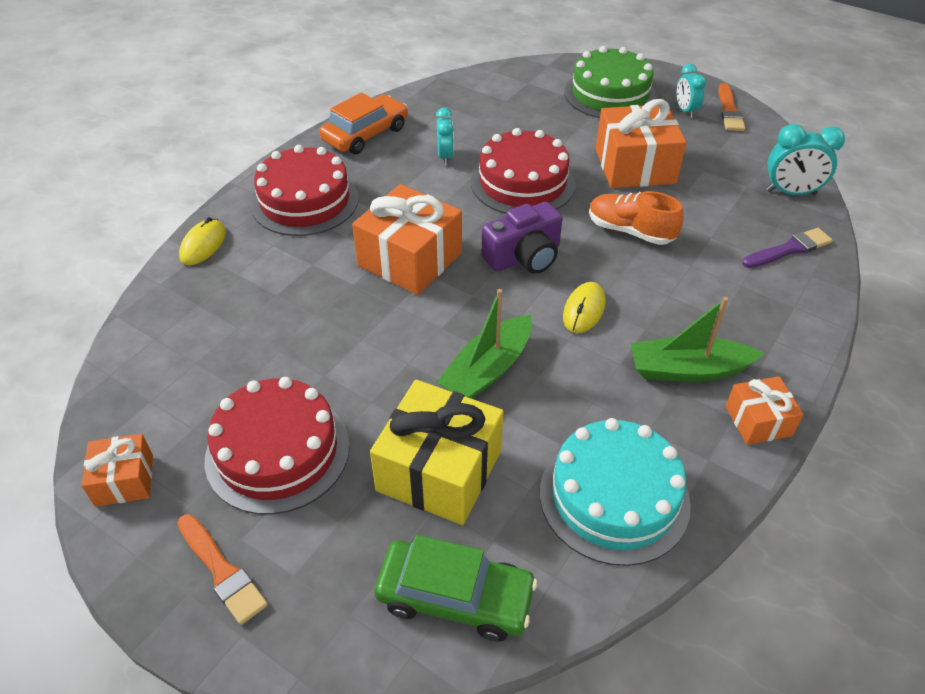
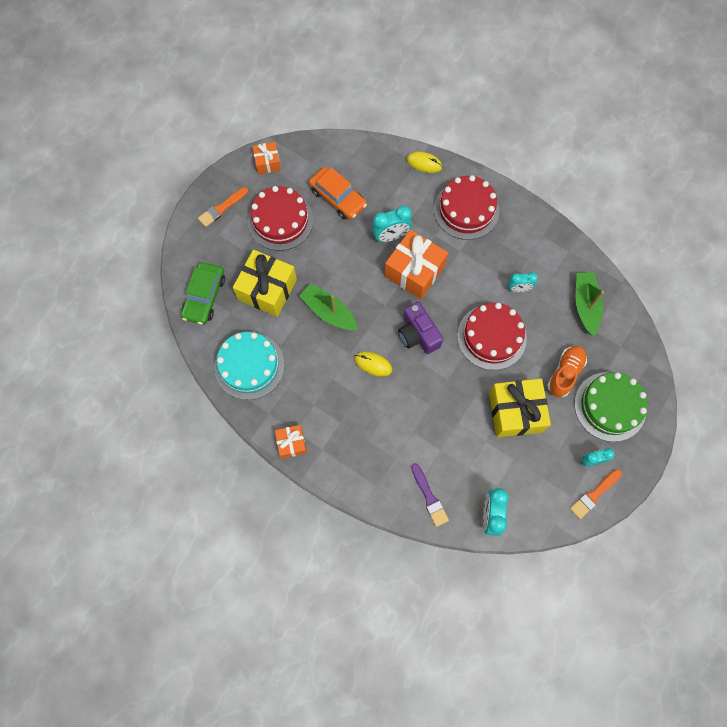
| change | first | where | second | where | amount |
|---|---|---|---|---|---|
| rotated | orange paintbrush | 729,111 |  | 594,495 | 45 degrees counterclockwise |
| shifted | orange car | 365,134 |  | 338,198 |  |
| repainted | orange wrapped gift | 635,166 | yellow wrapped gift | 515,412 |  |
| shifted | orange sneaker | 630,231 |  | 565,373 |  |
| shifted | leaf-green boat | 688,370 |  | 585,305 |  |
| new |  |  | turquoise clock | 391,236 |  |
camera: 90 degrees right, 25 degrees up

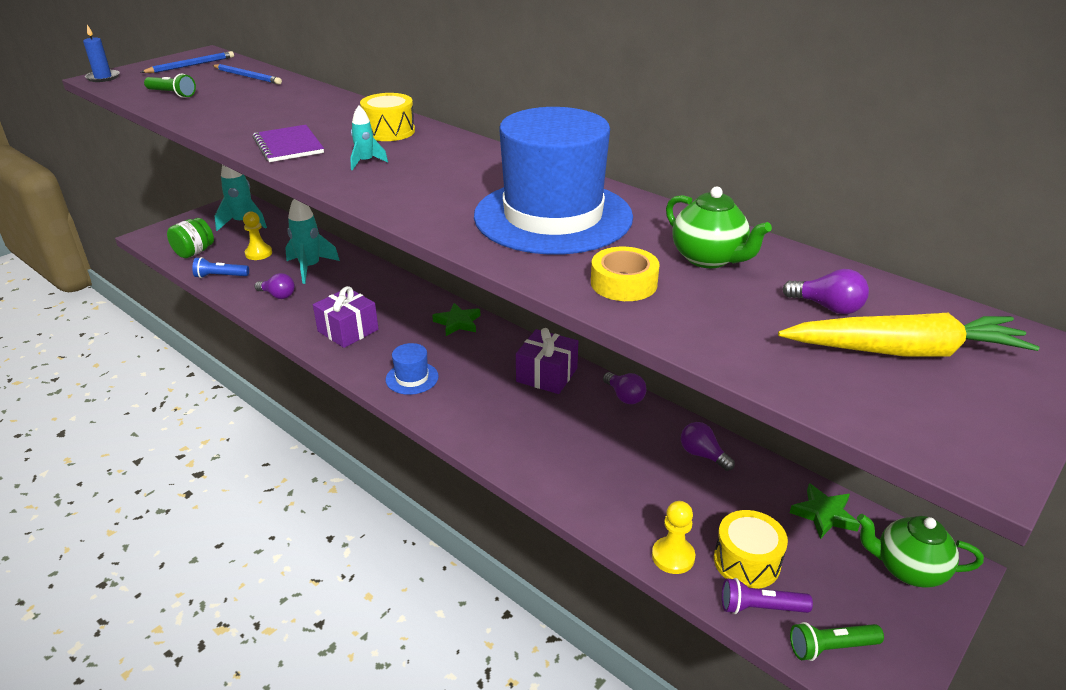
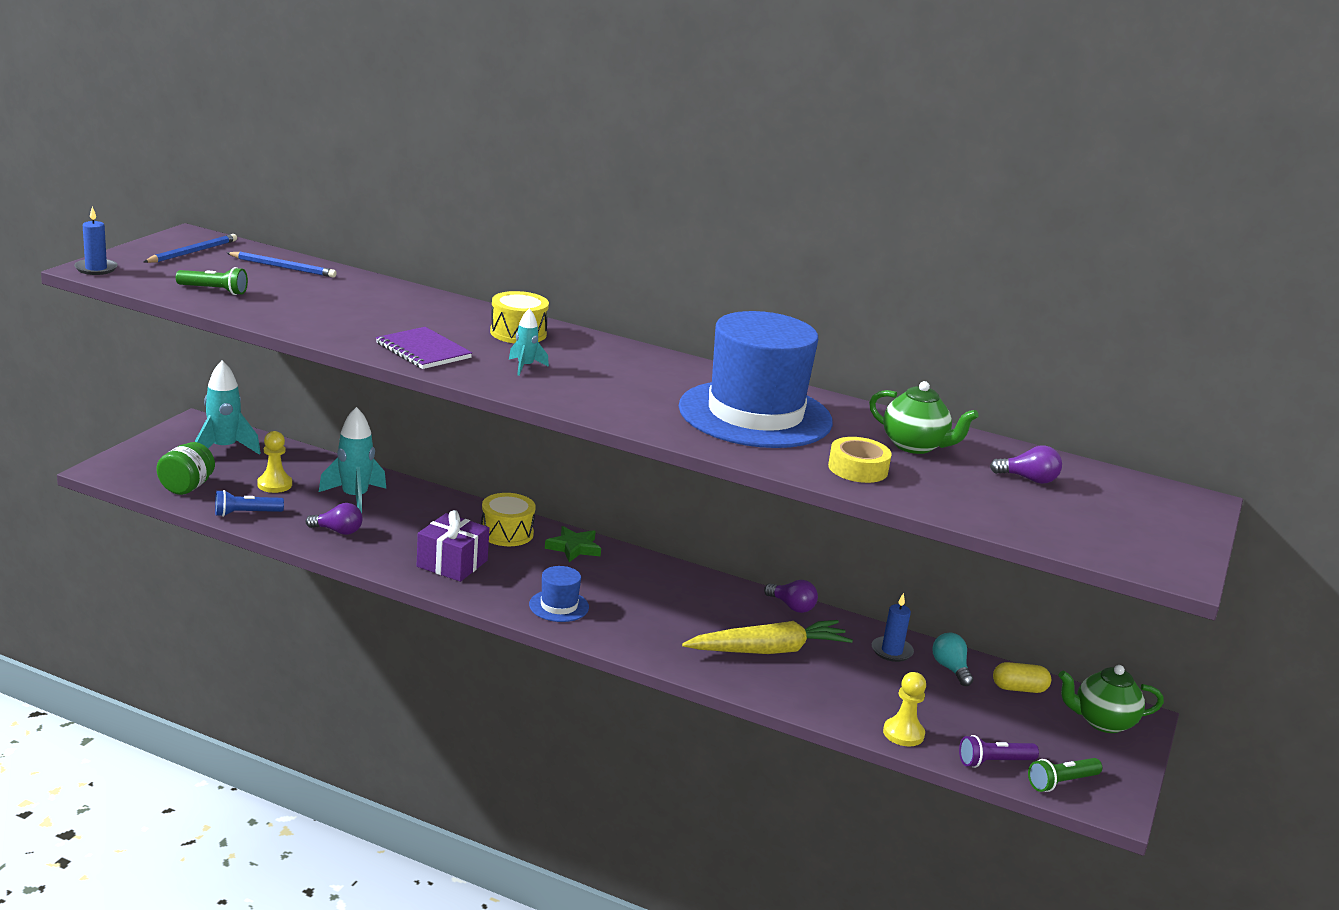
| change | first | where | second | where | amount |
|---|---|---|---|---|---|
| shifted | yellow toy carrot | 904,351 |  | 768,650 |  |
| gone | violet wrapped gift | 547,375 |  |  |  |
| swapped | violet lightbulb | 702,455 | royal blue wax candle | 891,651 |  |
| swapped | leaf-green five-pointed star | 824,514 | yellow capsule | 1019,689 |  |
| shifted | yellow toy drum | 746,562 |  | 507,533 |  |
| new |  |  | turquoise lightbulb | 950,669 |  |
camera: 20 degrees left, 10 degrees down

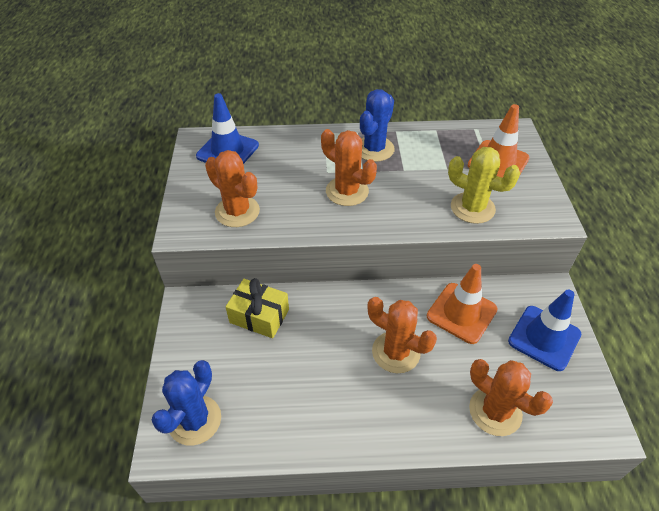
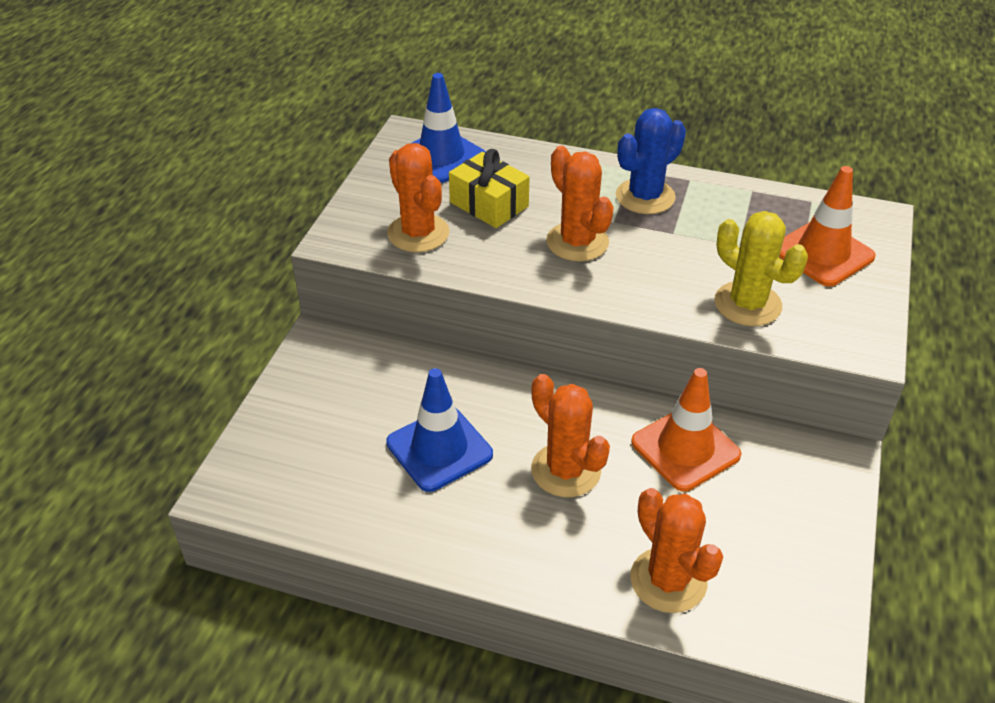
| change | first | where | second | where | amount |
|---|---|---|---|---|---|
| shifted | yellow wrapped gift | 259,316 |  | 489,204 |  |
| shifted | royal blue traffic cone | 544,338 |  | 439,449 |  |
| gone | royal blue prickly plant | 195,420 |  |  |  |
camera: 20 degrees right, 5 degrees down

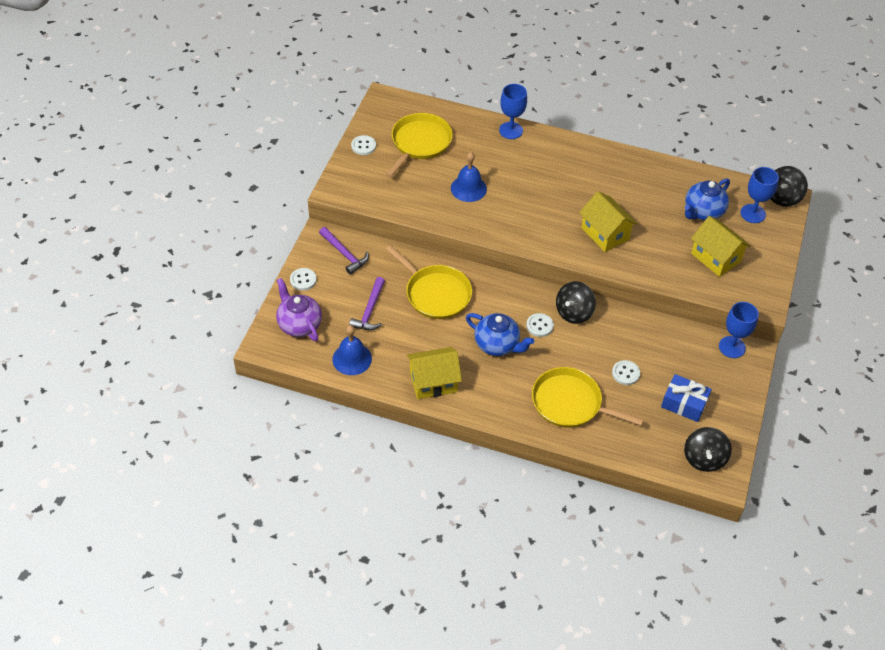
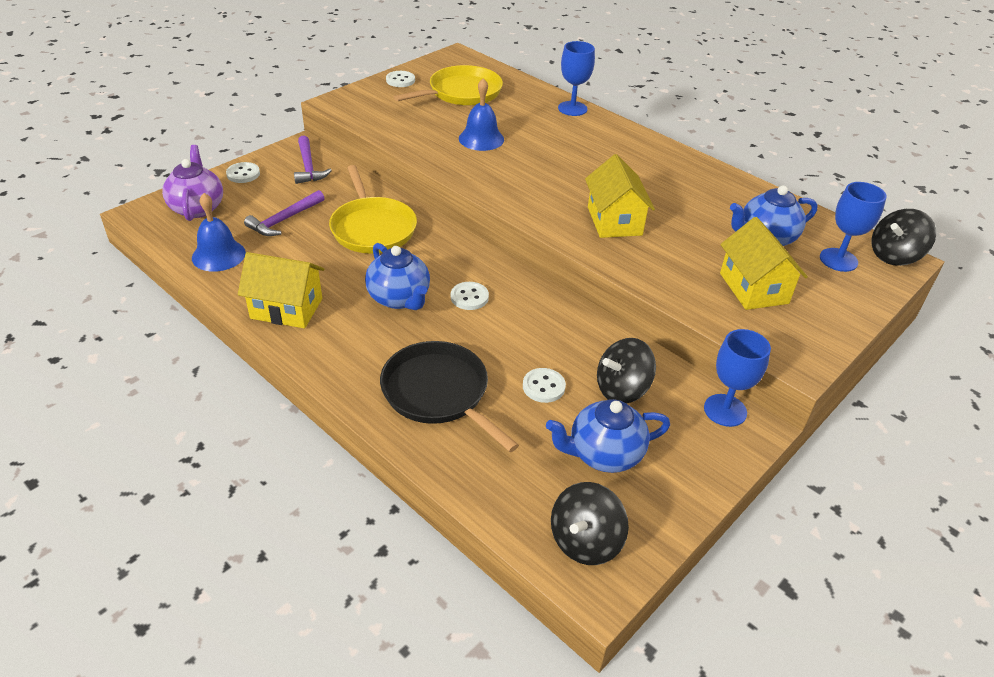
| change | first | where | second | where | amount |
|---|---|---|---|---|---|
| shifted | ebony toy top | 573,312 |  | 622,389 |  |
| repainted | yellow frying pan | 570,403 | ebony frying pan | 438,393 |  |
| swapped | royal blue wrapped gift | 684,403 | royal blue tea pot | 604,454 |  |
camera: 25 degrees right, 10 degrees down

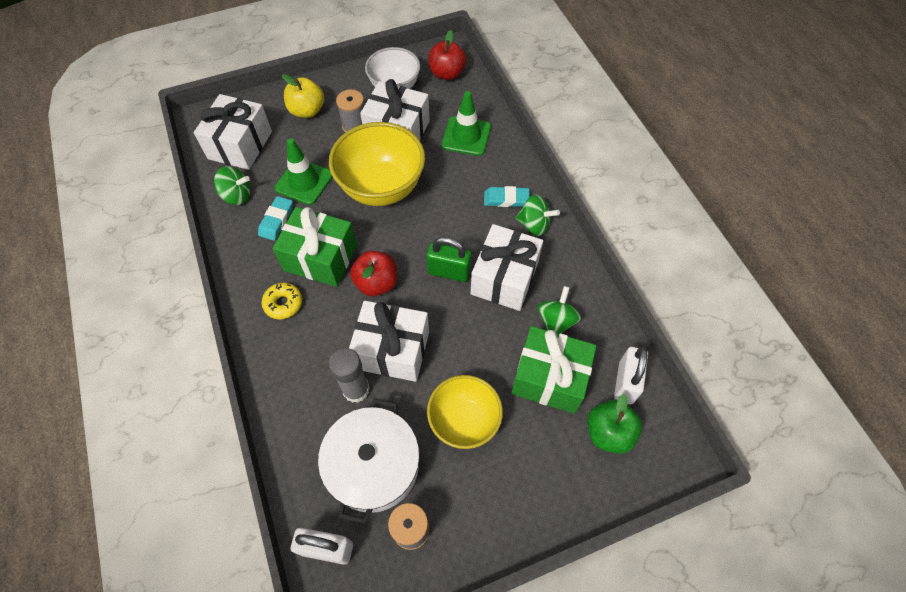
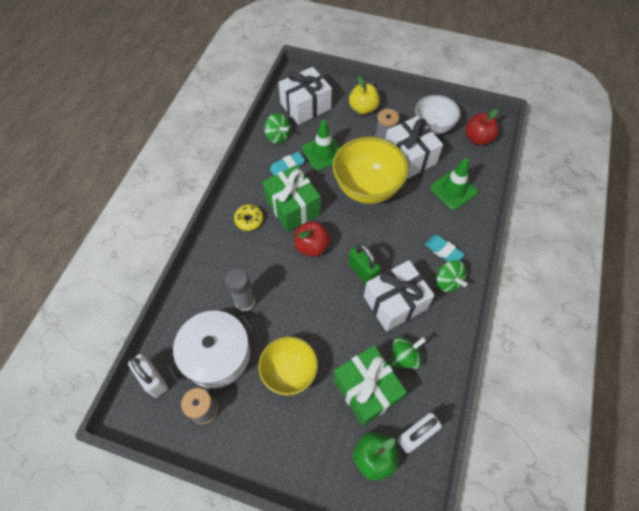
| change | first | where | second | where | amount |
|---|---|---|---|---|---|
| gone | pure white wrapped gift | 392,350 |  |  |  |
camera: 40 degrees right, 0 degrees up

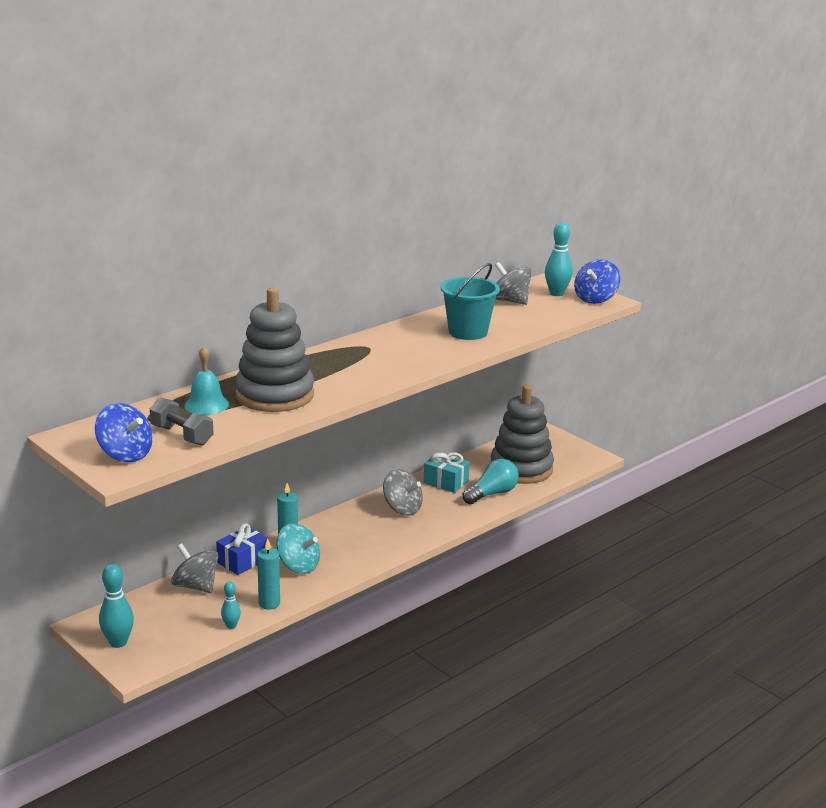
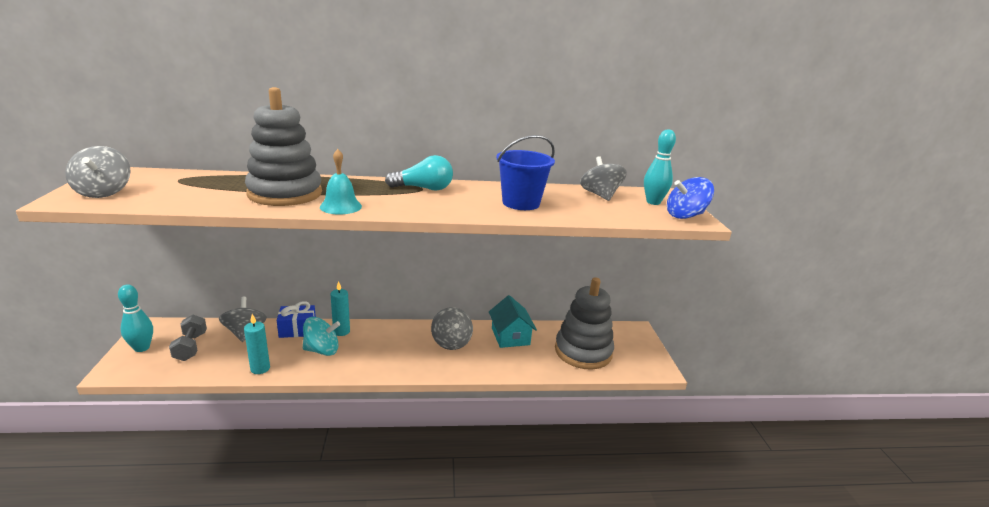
| change | first | where | second | where | amount |
|---|---|---|---|---|---|
| repainted | turquoise pail | 468,332 | royal blue pail | 521,203 |  |
| shifted | turquoise bell | 206,404 |  | 340,206 |  |
| shifted | ash-grey hand weight | 182,435 |  | 191,347 |  |
| repainted | royal blue toy top | 125,454 | ash-grey toy top | 104,192 |  |
| swapped | turquoise wrapped gift | 446,482 | turquoise cottage | 510,336 |  |
| shifted | turquoise lightbulb | 492,494 |  | 424,188 |  |
| rotated | turquoise toy top | 298,566 |  | 322,350 | 75 degrees counterclockwise |
| gone | turquoise bowling pin | 231,626 |  |  |  |
camera: 35 degrees right, 0 degrees up

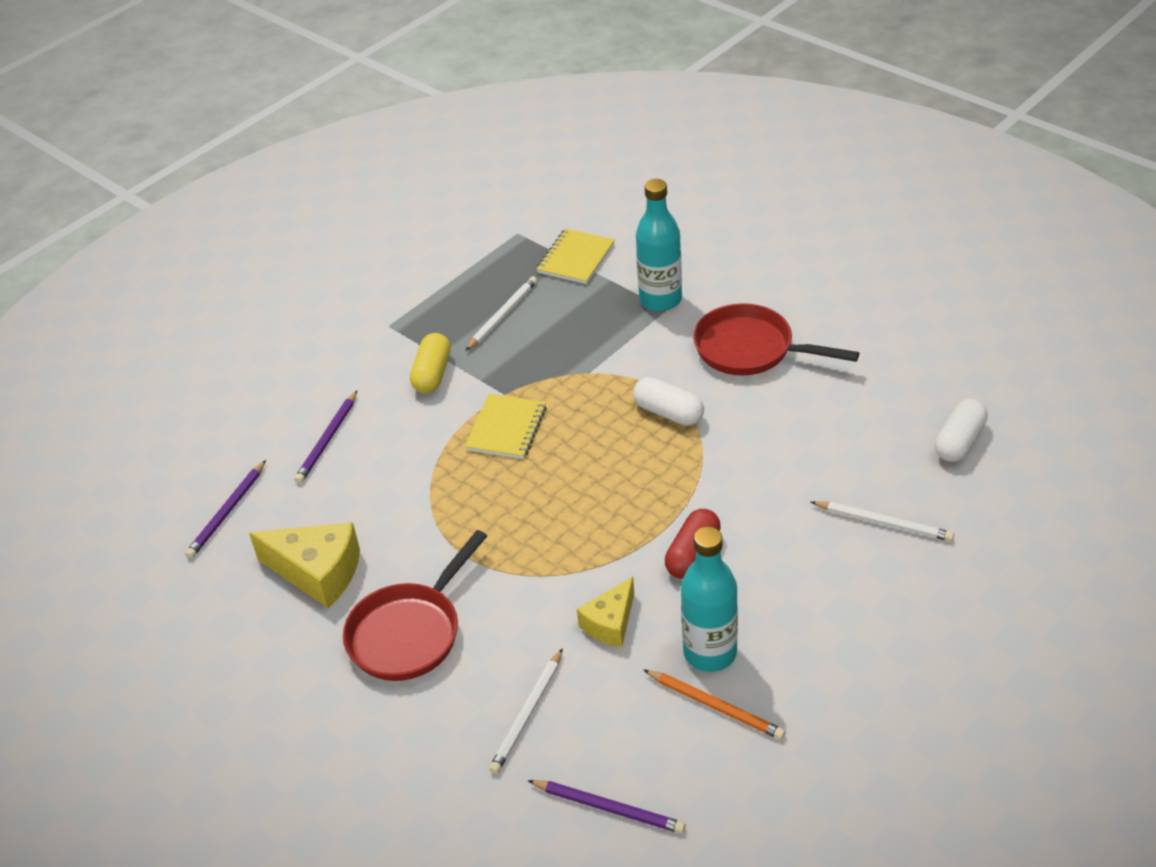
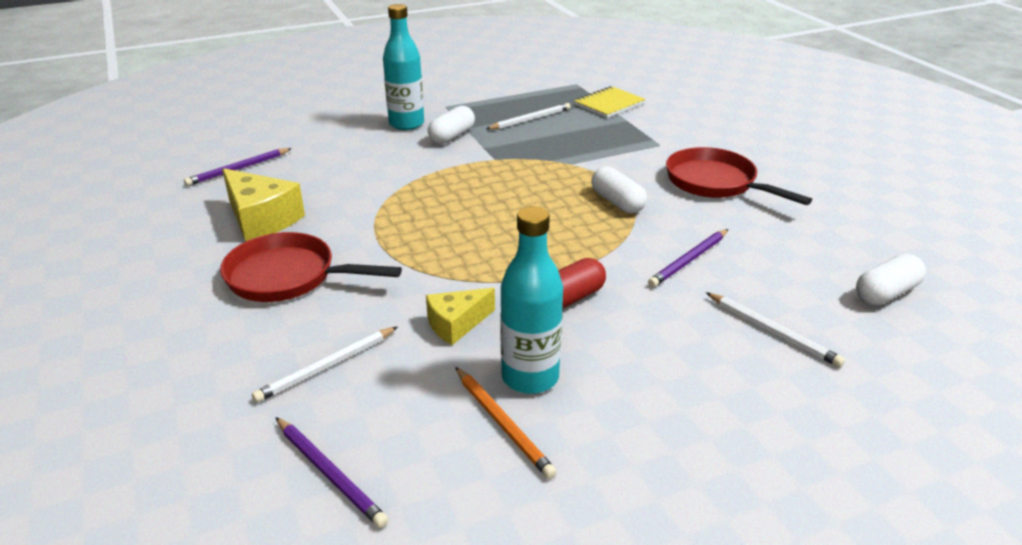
| change | first | where | second | where | amount |
|---|---|---|---|---|---|
| shifted | turquoise drink bottle | 660,300 |  | 406,124 |  |
| repainted | yellow capsule | 432,374 | pure white capsule | 452,136 |  |
| shifted | violet pencil | 328,440 |  | 689,260 |  |
| gone | yellow notepad | 506,428 |  |  |  |
| rotated | scarlet frying pan | 409,633 |  | 288,277 | 45 degrees clockwise |
camera: 20 degrees right, 10 degrees down

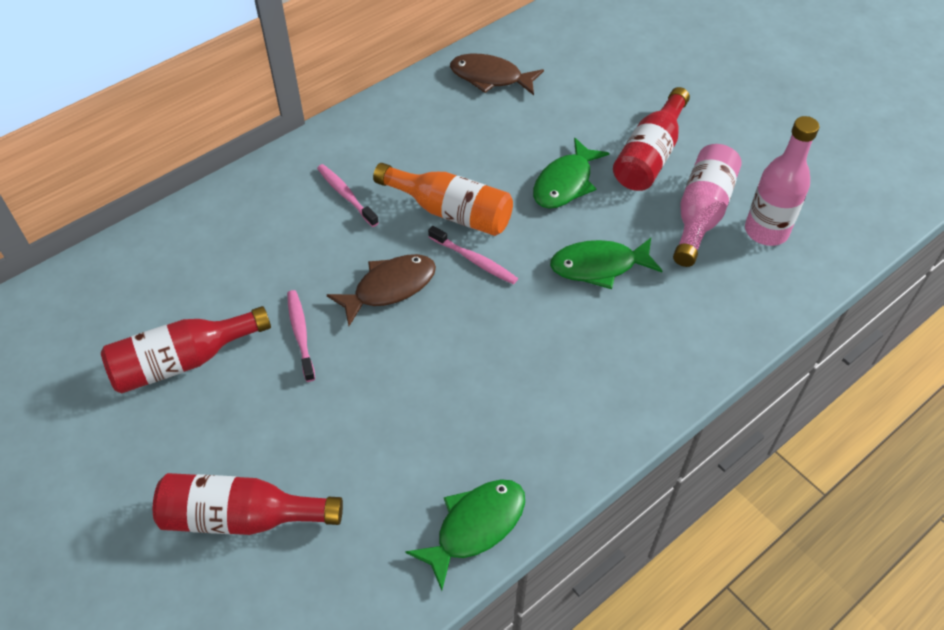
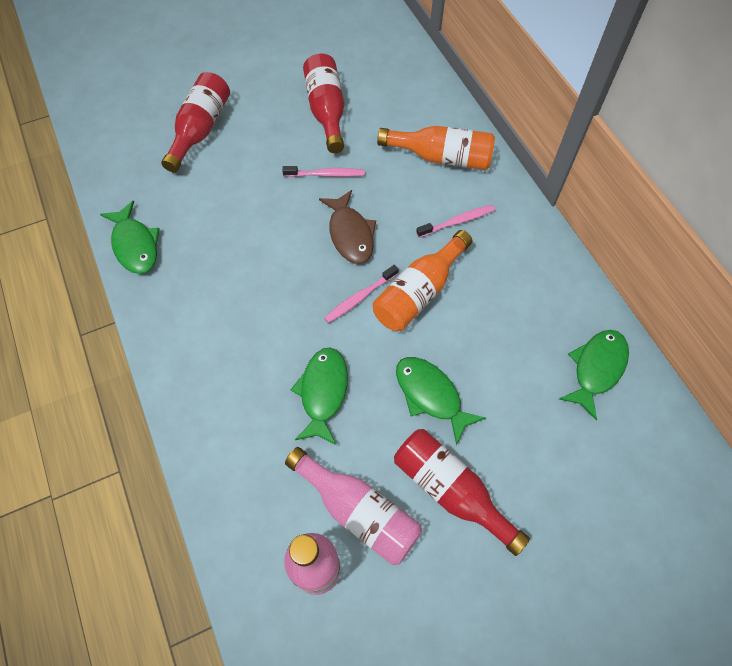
| change | first | where | second | where | amount |
|---|---|---|---|---|---|
| repainted | dark brown toy fish | 490,77 | leaf-green toy fish | 596,369 |  |
| new |  |  | orange drink bottle | 441,157 |  |
camera: 105 degrees right, 10 degrees up

